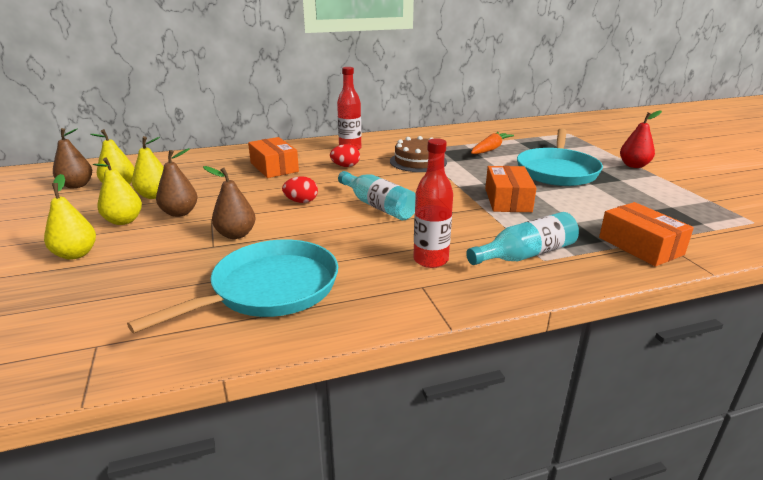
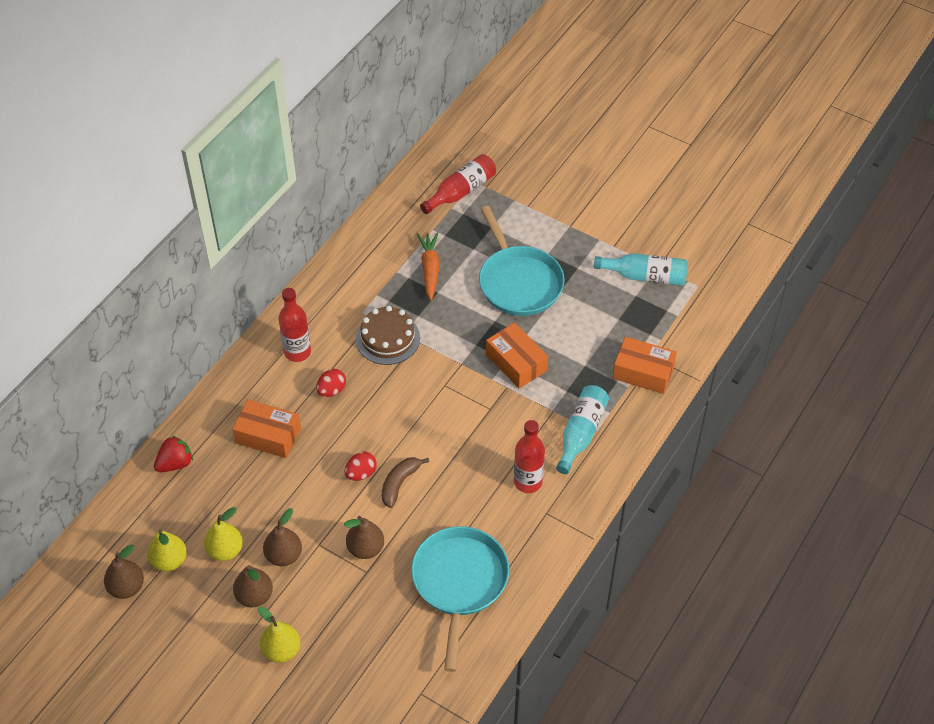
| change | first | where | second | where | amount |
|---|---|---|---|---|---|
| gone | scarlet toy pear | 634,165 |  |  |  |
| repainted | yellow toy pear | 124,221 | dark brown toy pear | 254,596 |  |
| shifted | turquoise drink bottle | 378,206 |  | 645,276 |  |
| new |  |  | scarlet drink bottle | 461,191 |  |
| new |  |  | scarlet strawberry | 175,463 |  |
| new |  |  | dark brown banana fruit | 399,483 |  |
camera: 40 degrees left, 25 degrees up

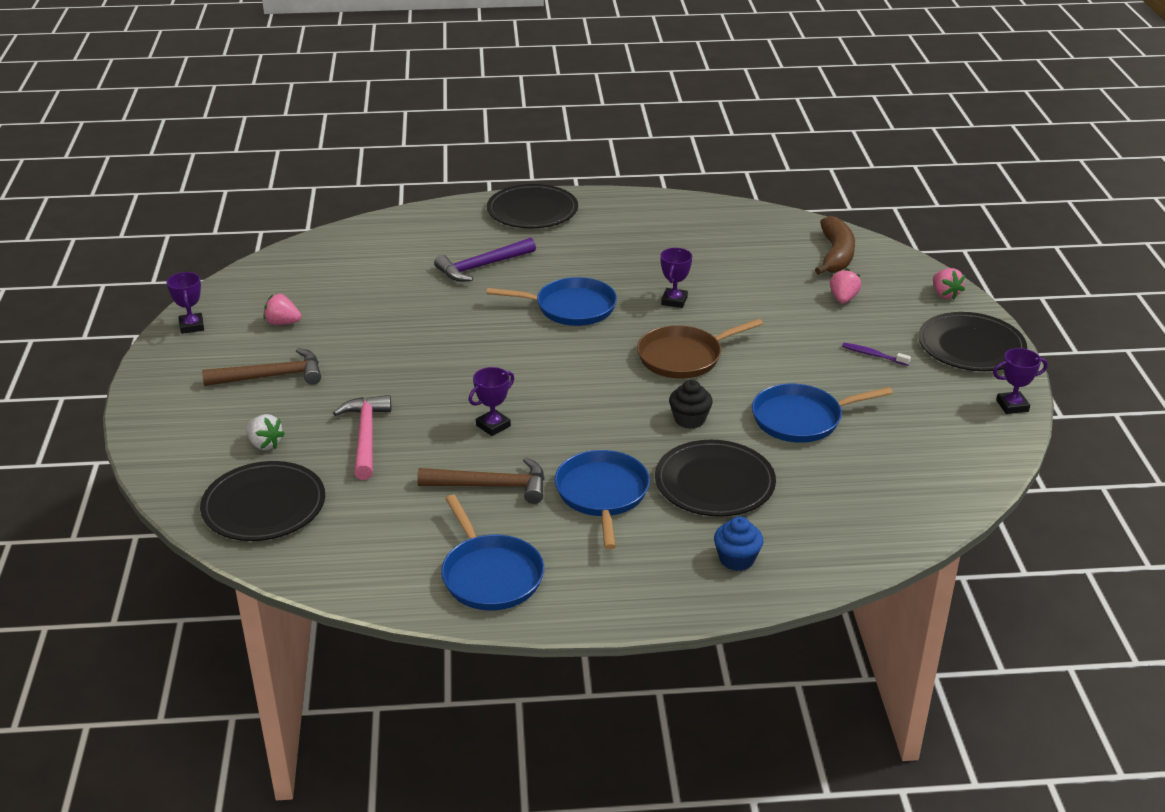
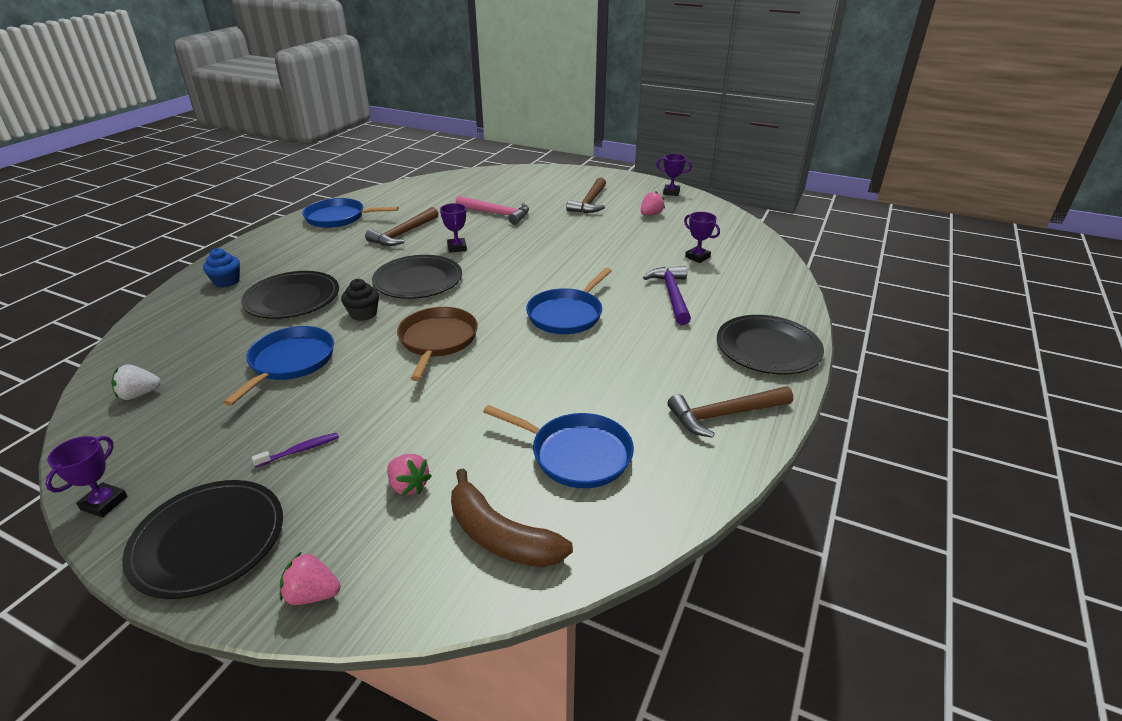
| change | first | where | second | where | amount |
|---|---|---|---|---|---|
| shifted | violet award cup | 674,301 |  | 697,257 |  |
| shifted | pure white strawberry | 264,444 |  | 139,394 |  |
| shifted | royal blue frying pan | 602,494 |  | 576,454 |  |
| shifted | ebony flat dish | 264,506 |  | 418,280 |  |
| new |  |  | dark brown hammer | 724,415 |  |
camera: 120 degrees right, 0 degrees up

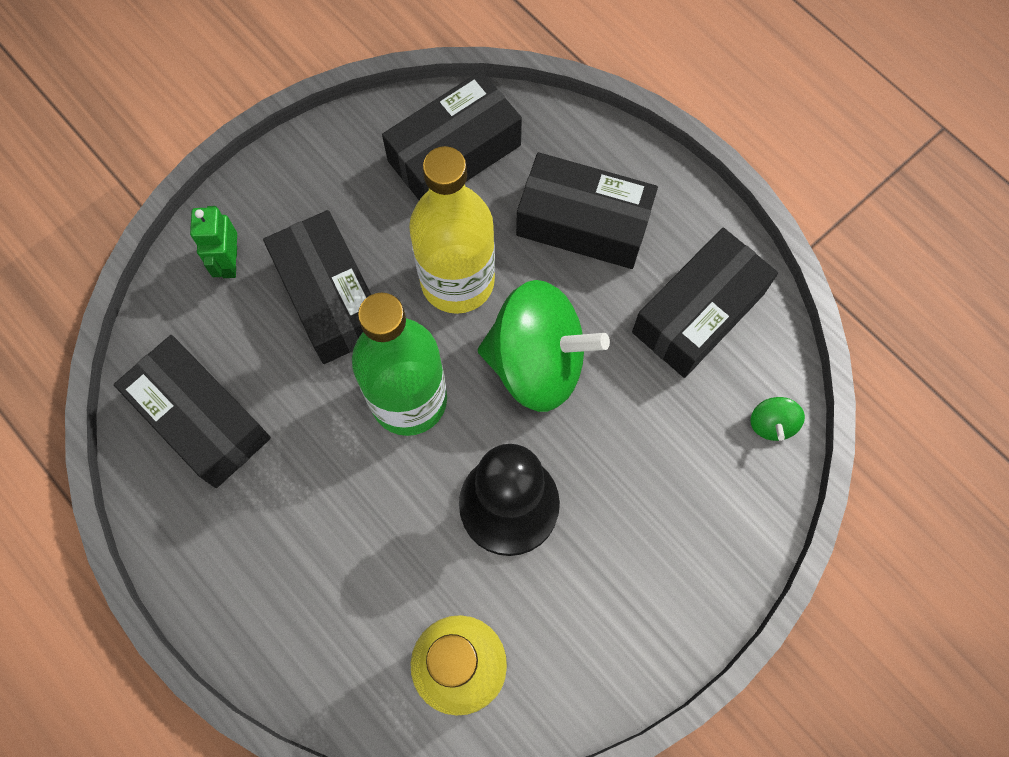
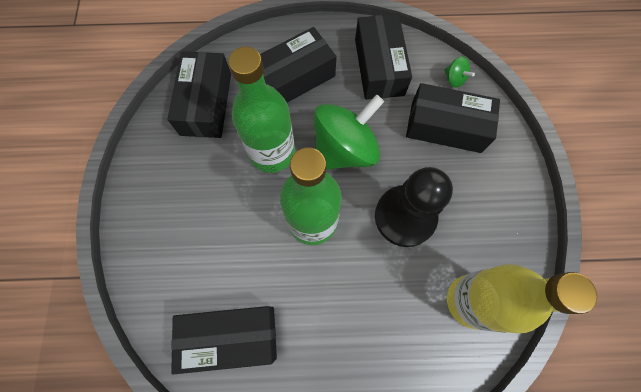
| change | first | where | second | where | amount |
|---|---|---|---|---|---|
| repainted | yellow drink bottle | 457,281 | leaf-green drink bottle | 272,152 |  |
| gone | leaf-green robot figure | 229,262 |  |  |  |
| shifted | ebony box | 330,297 |  | 446,126 |  |
camera: 50 degrees left, 0 degrees up

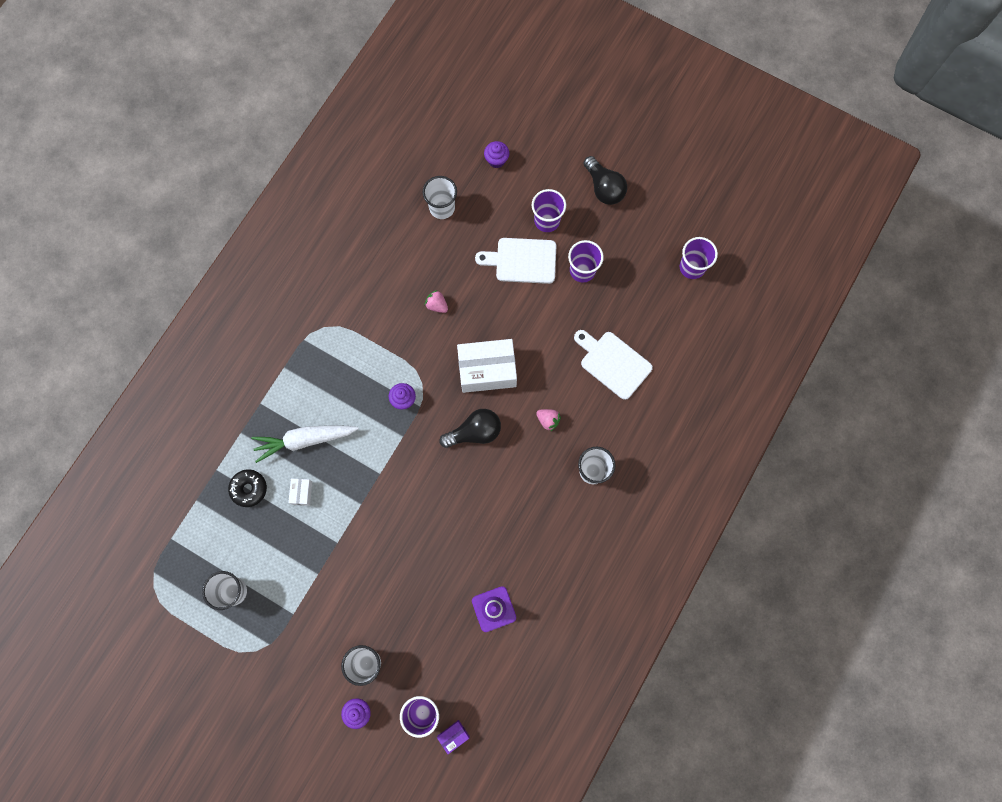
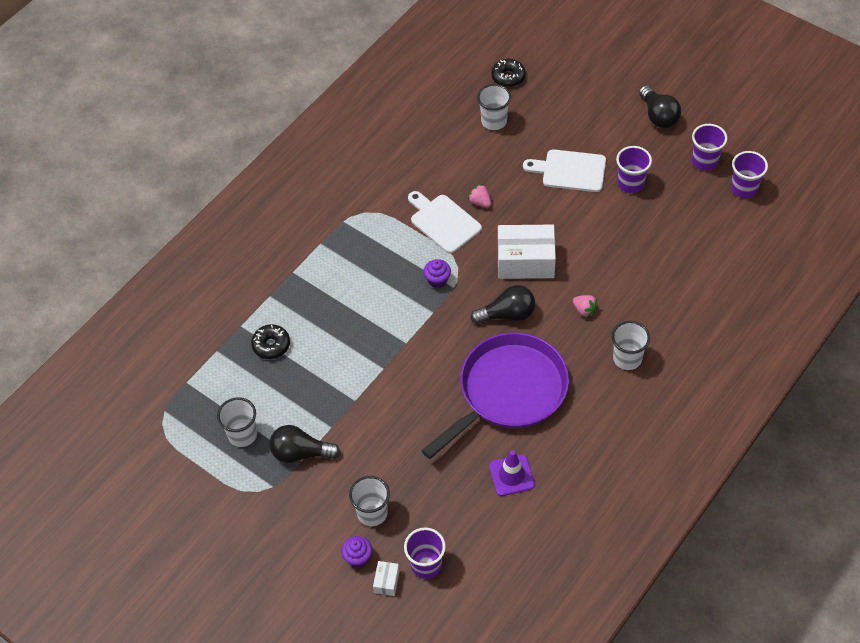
| change | first | where | second | where | amount |
|---|---|---|---|---|---|
| gone | violet fairy cake | 496,160 |  |  |  |
| shifted | violet cup | 547,221 |  | 704,161 |  |
| shifted | pure white cutting board | 613,363 |  | 443,222 |  |
| gone | pure white toy carrot | 304,440 |  |  |  |
| shifted | pure white box | 302,493 |  | 387,581 |  |
| gone | violet box | 453,735 |  |  |  |
| new |  |  | ebony doughnut | 508,77 |  |
| new |  |  | violet frying pan | 508,391 |  |
| new |  |  | ebony lightbulb | 300,453 |  |
camera: 10 degrees right, 20 degrees down

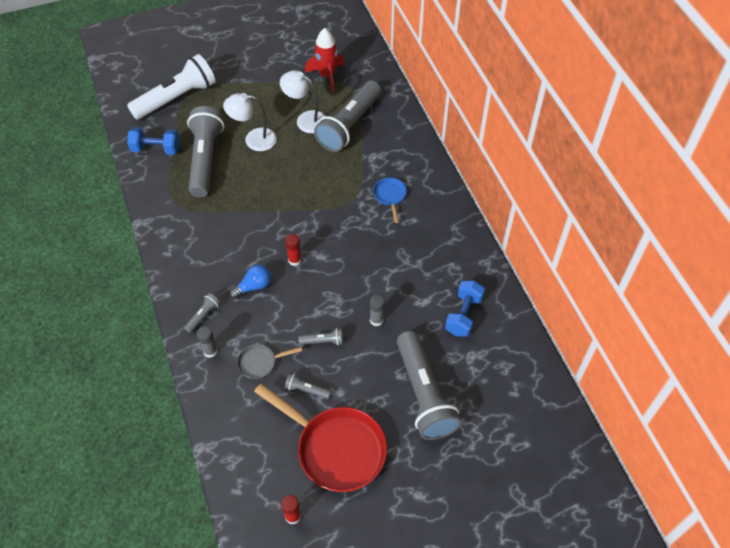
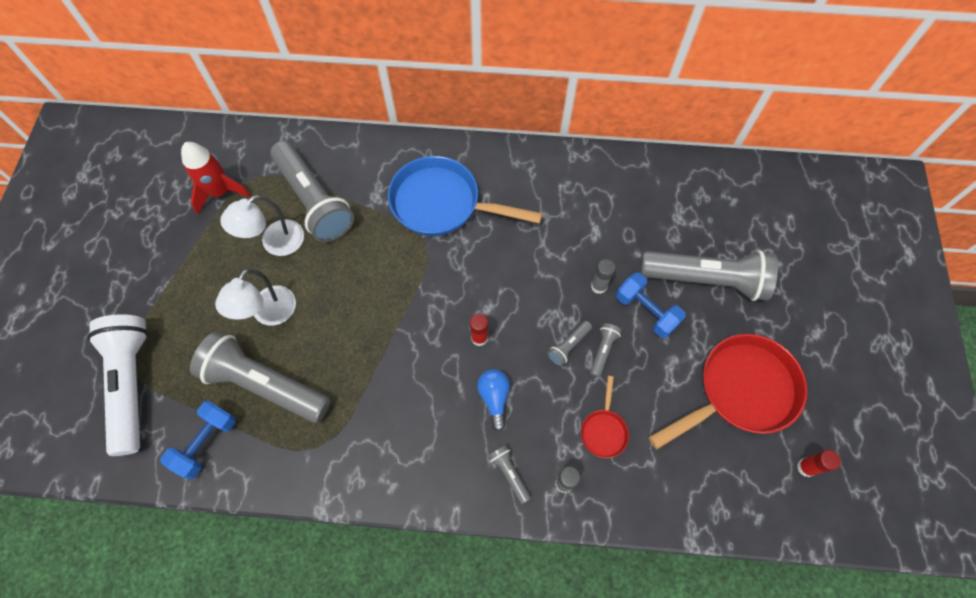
| change | first | where | second | where | amount |
|---|---|---|---|---|---|
| scaled | royal blue frying pan | 390,196 |  | 442,204 | x2.16 |
| shifted | royal blue hand weight | 463,315 |  | 646,311 |  |
| repainted | ash-grey frying pan | 260,363 | scarlet frying pan | 603,430 |  |
| shifted | ash-grey flashlight | 306,390 |  | 569,346 |  |
camera: 65 degrees left, 10 degrees up

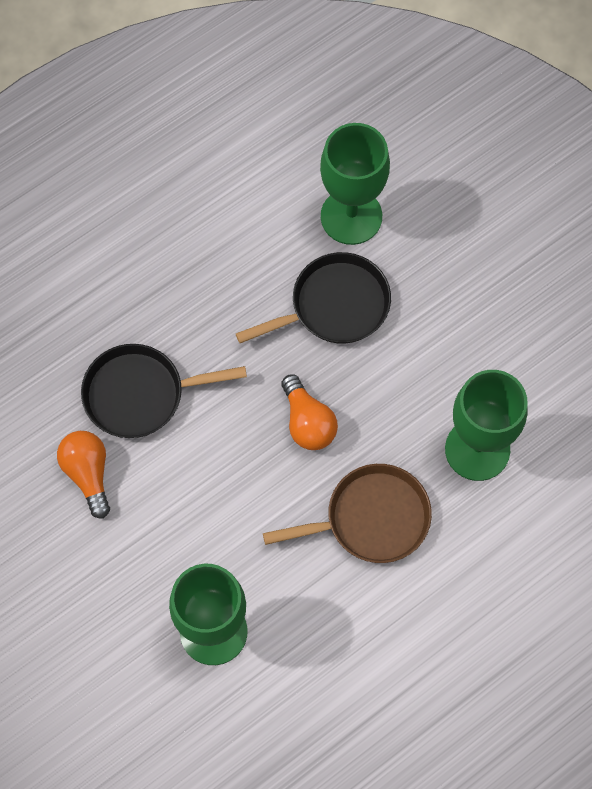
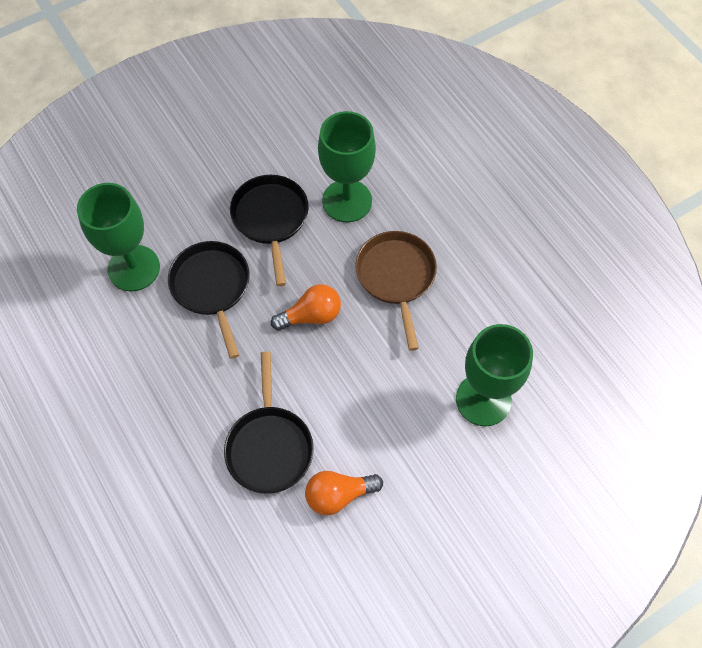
| change | first | where | second | where | amount |
|---|---|---|---|---|---|
| new |  |  | ebony frying pan | 271,219 |  |
camera: 85 degrees left, 5 degrees down

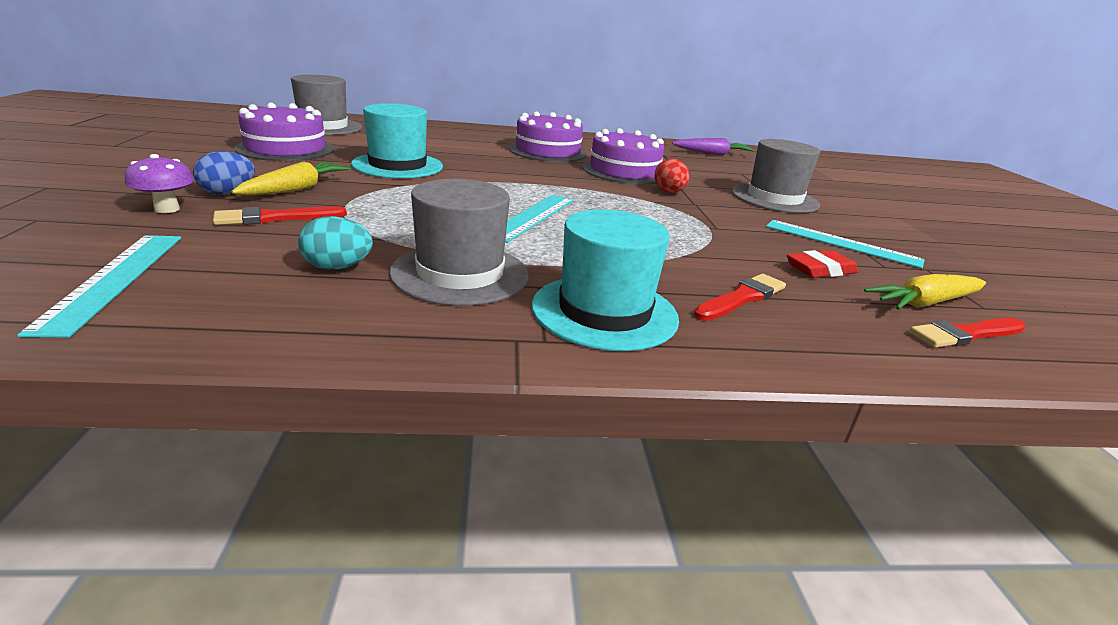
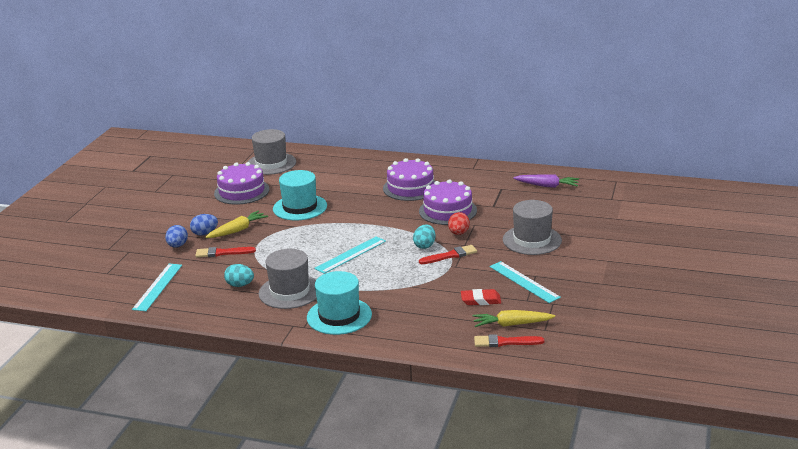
| change | first | where | second | where | amount |
|---|---|---|---|---|---|
| swapped | violet toadstool | 167,209 | royal blue egg | 177,246 |  |
| shifted | scarlet paintbrush | 742,298 |  | 450,255 |  |
| new |  |  | turquoise egg | 424,245 |  |
camera: 25 degrees right, 0 degrees up

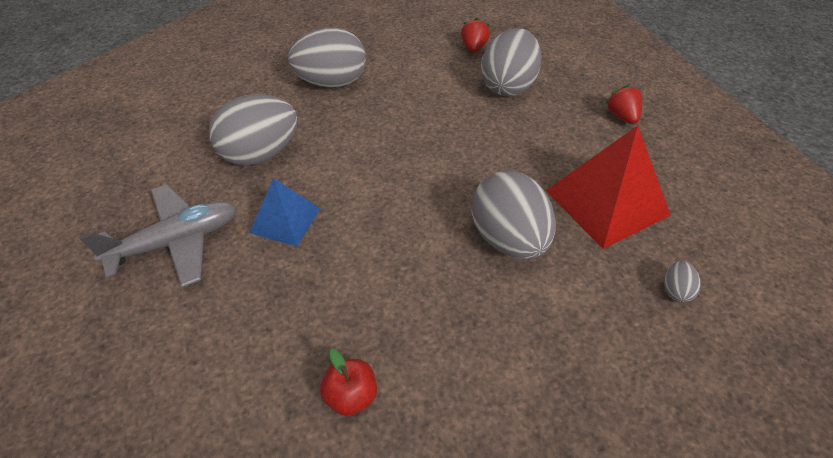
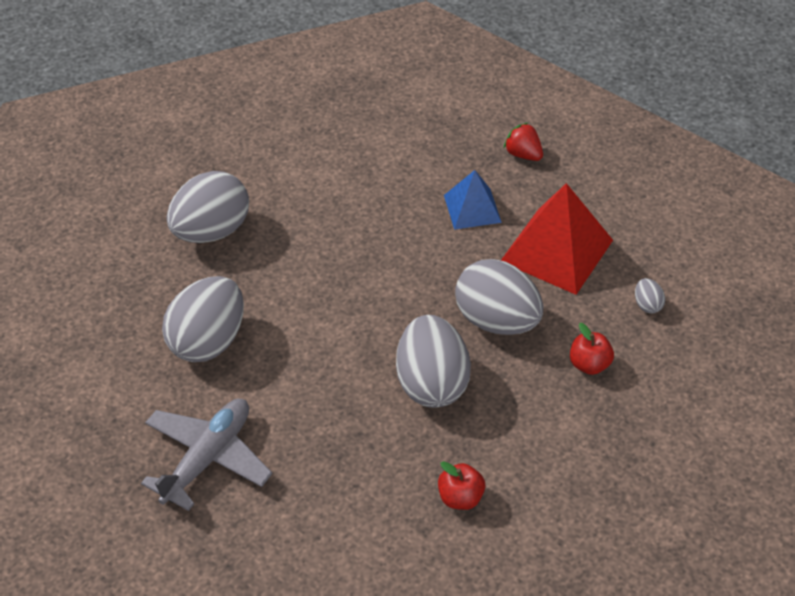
| change | first | where | second | where | amount |
|---|---|---|---|---|---|
| gone | scarlet strawberry | 473,48 |  |  |  |
| shifted | ash-grey egg | 508,86 |  | 431,383 |  |
| shifted | royal blue pyramid shape | 285,220 |  | 472,208 |  |
| new |  |  | scarlet apple fruit | 589,364 |  |
camera: 30 degrees left, 0 degrees up

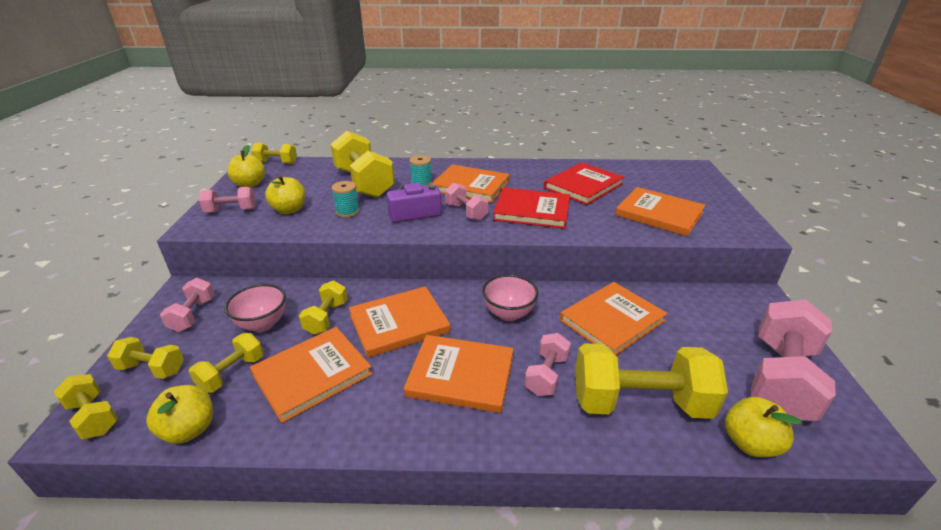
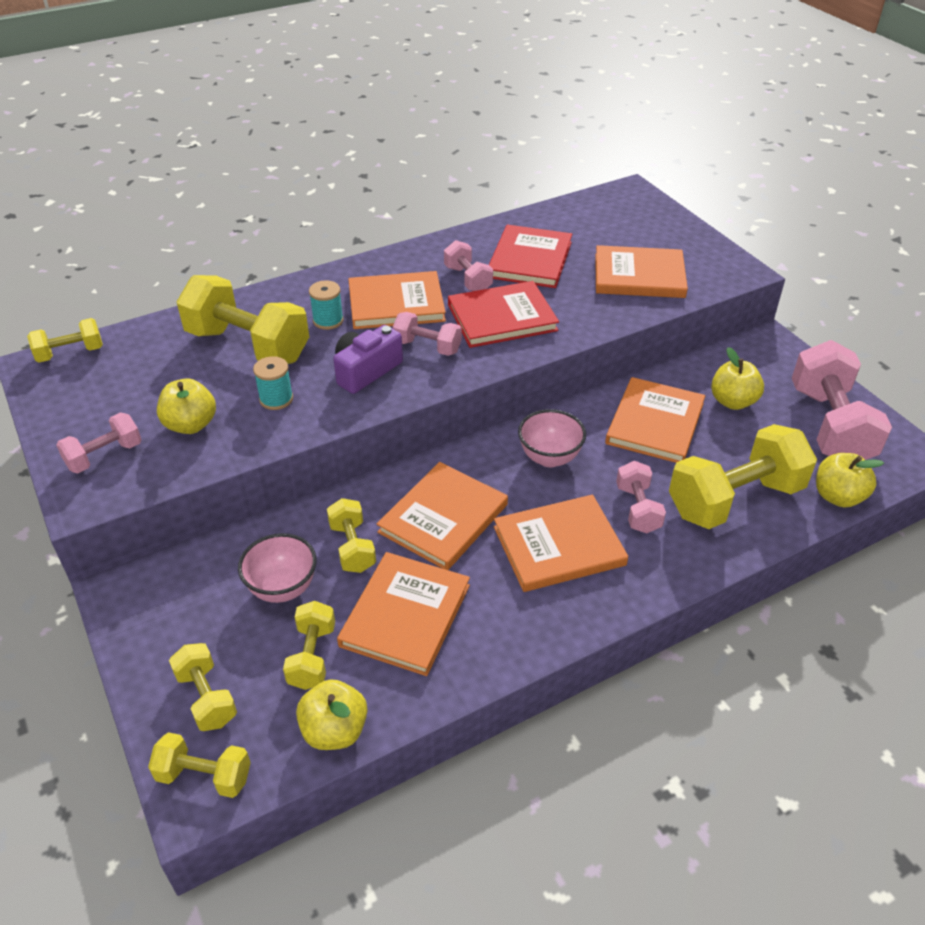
| change | first | where | second | where | amount |
|---|---|---|---|---|---|
| shifted | yellow apple fruit | 249,184 |  | 732,401 |  |
| shifted | pink hand weight | 193,315 |  | 468,279 |  |
| rotated | yellow hand weight | 152,369 |  | 206,698 | 75 degrees clockwise |
camera: 30 degrees left, 10 degrees up

